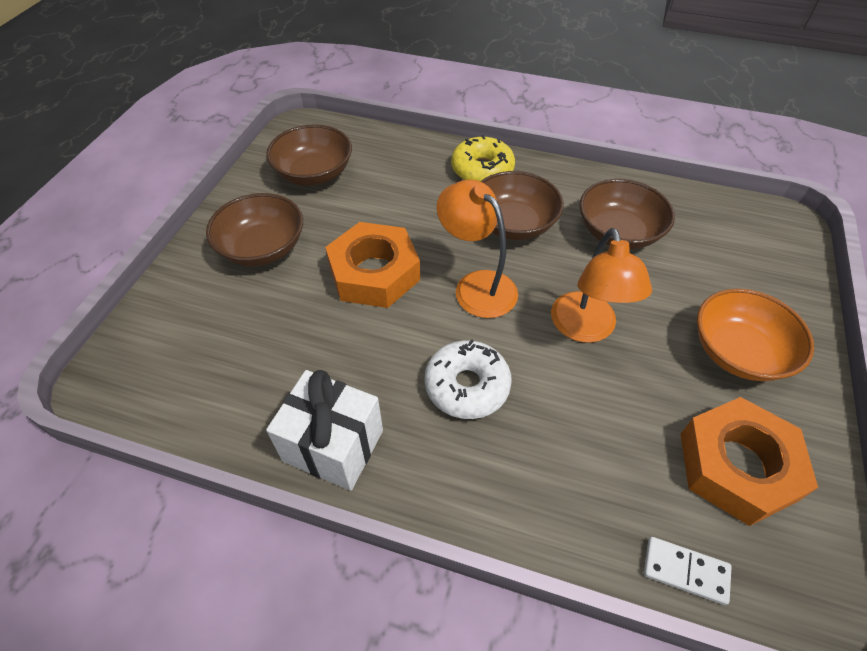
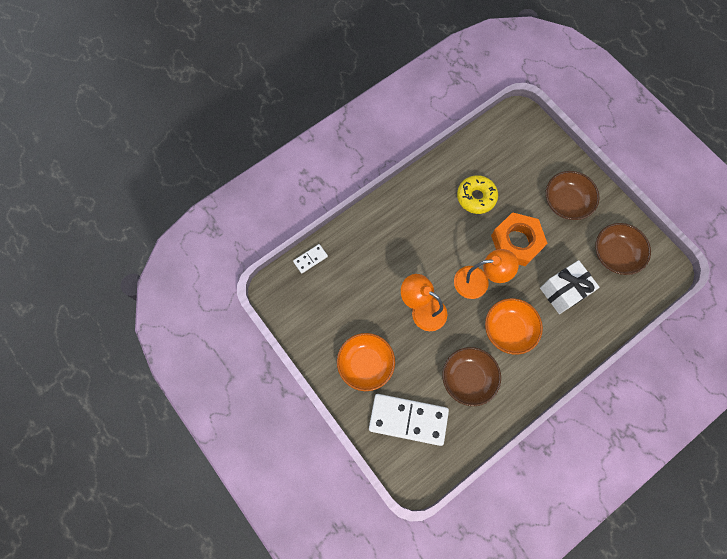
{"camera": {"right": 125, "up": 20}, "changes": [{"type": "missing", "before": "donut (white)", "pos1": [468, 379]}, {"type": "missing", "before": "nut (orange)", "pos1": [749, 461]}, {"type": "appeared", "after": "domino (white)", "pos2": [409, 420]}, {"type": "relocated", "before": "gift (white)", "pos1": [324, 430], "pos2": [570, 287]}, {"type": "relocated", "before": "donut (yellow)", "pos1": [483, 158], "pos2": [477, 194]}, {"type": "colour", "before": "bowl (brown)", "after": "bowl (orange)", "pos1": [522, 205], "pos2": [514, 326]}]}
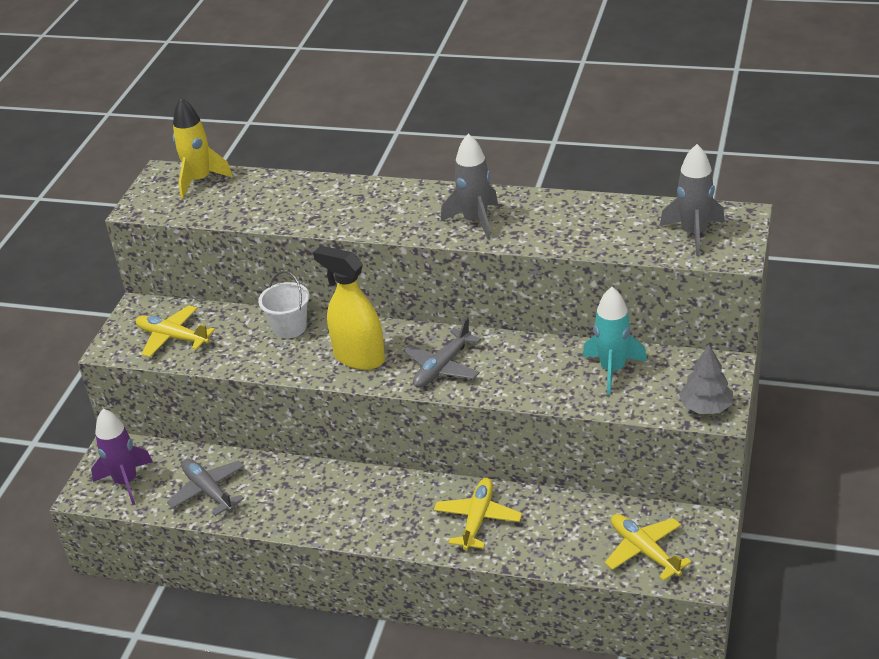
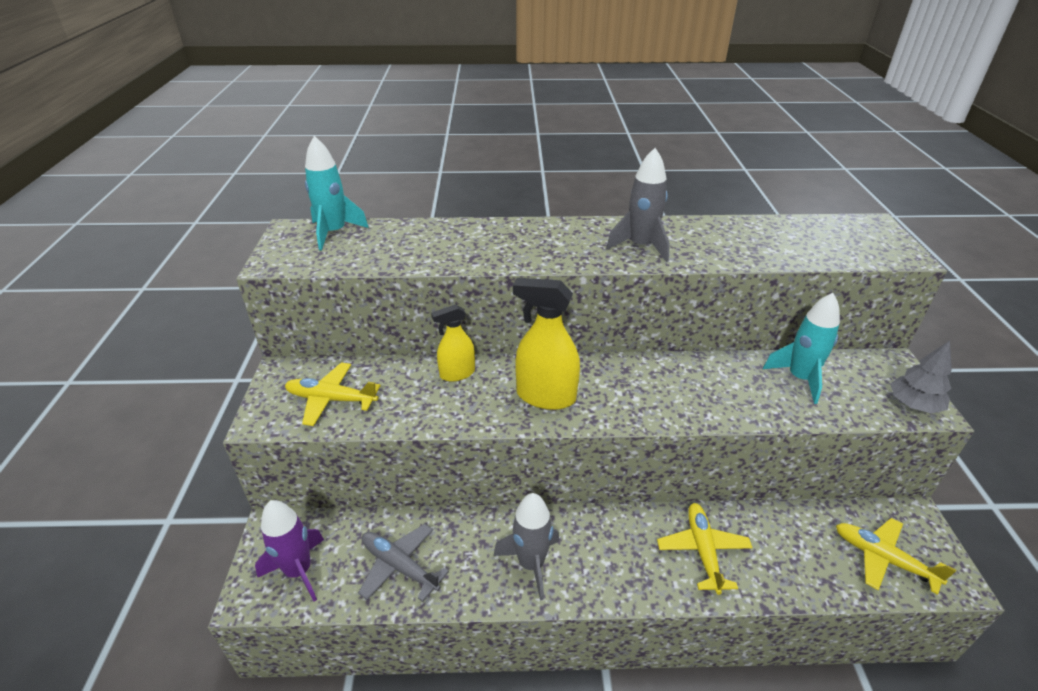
{"camera": {"right": -20, "up": 0}, "changes": [{"type": "missing", "before": "plane (grey)", "pos1": [442, 352]}, {"type": "relocated", "before": "rocket (grey)", "pos1": [692, 200], "pos2": [526, 547]}, {"type": "exchanged", "before": "bucket (white)", "after": "spray bottle (yellow)", "pos1": [284, 305], "pos2": [453, 343]}, {"type": "colour", "before": "rocket (yellow)", "after": "rocket (turquoise)", "pos1": [203, 148], "pos2": [337, 193]}]}
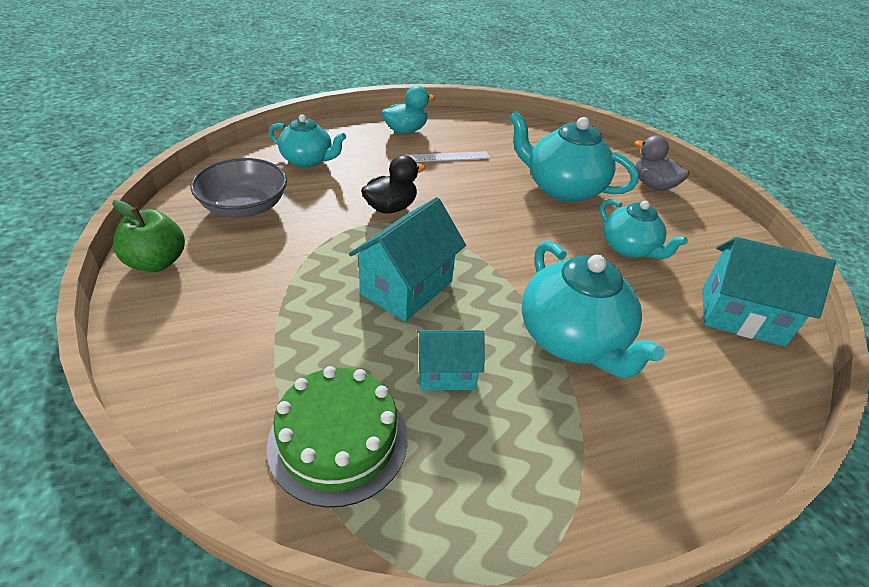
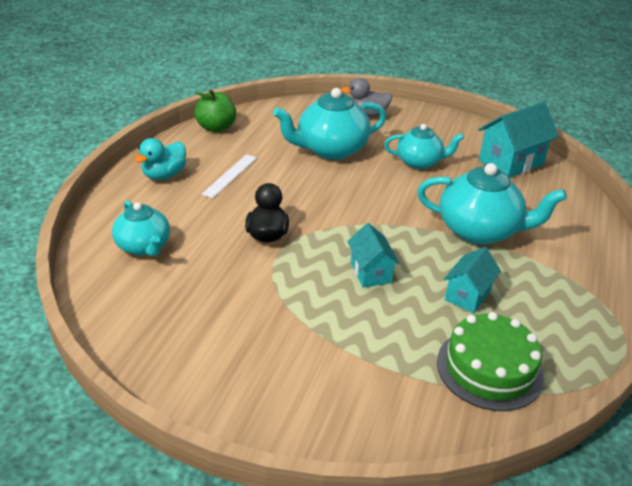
{"camera": {"right": -50, "up": -5}, "changes": [{"type": "missing", "before": "bowl (grey)", "pos1": [238, 188]}, {"type": "relocated", "before": "apple (green)", "pos1": [148, 236], "pos2": [215, 110]}, {"type": "spun", "before": "teapot (turquoise)", "pos1": [307, 141], "pos2": [141, 228], "turn": 90}, {"type": "spun", "before": "duck (turquoise)", "pos1": [408, 109], "pos2": [160, 159], "turn": -150}, {"type": "size", "before": "house (turquoise)", "pos1": [407, 259], "pos2": [373, 255], "scale": 0.61}]}
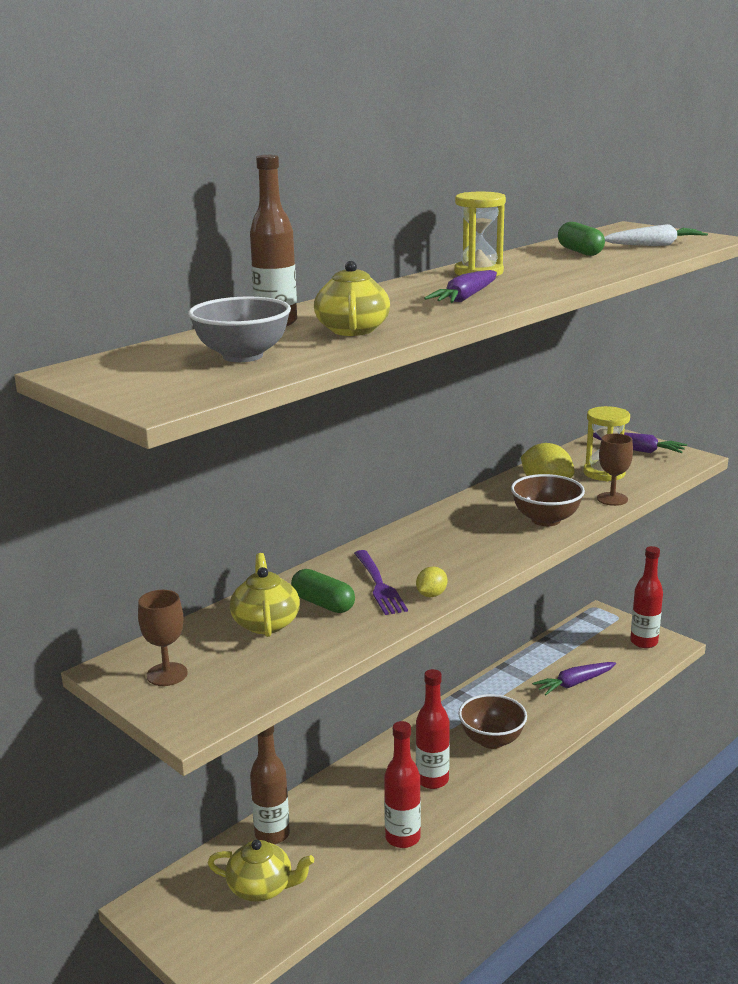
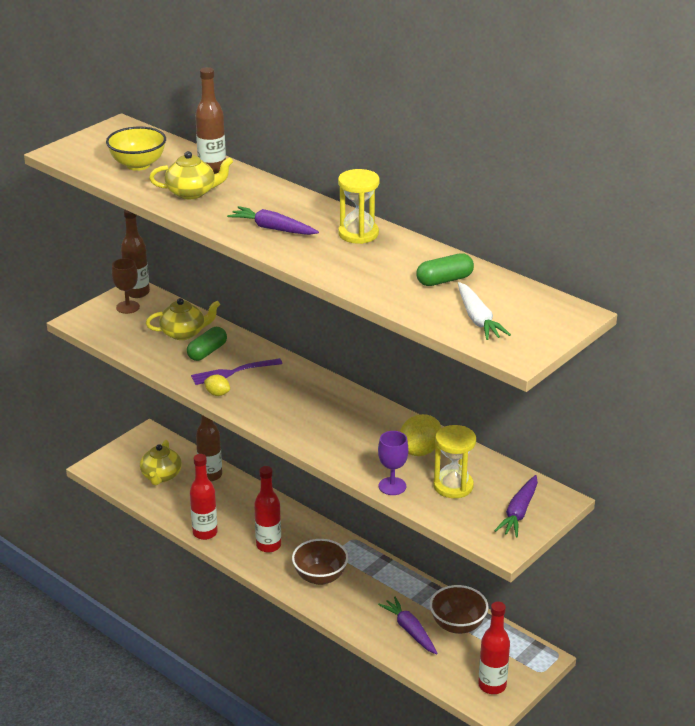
{"camera": {"right": 85, "up": 10}, "changes": [{"type": "appeared", "after": "bottle (brown)", "pos2": [135, 253]}, {"type": "relocated", "before": "bowl (brown)", "pos1": [548, 500], "pos2": [459, 609]}, {"type": "colour", "before": "bowl (grey)", "after": "bowl (yellow)", "pos1": [239, 329], "pos2": [136, 148]}, {"type": "colour", "before": "goblet (brown)", "after": "goblet (purple)", "pos1": [615, 469], "pos2": [393, 463]}]}
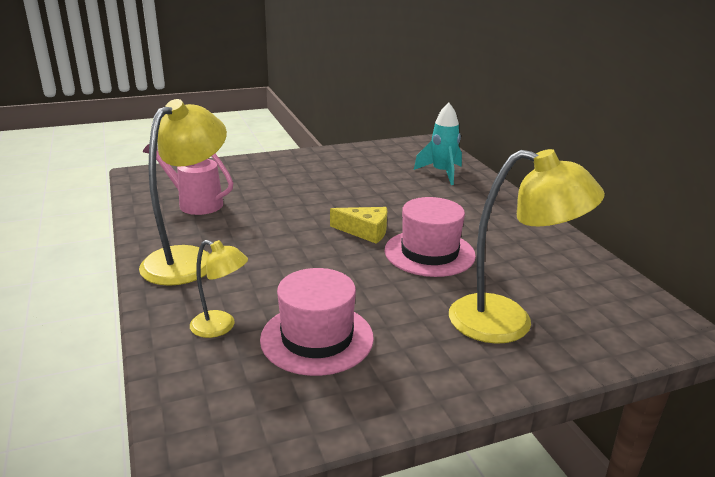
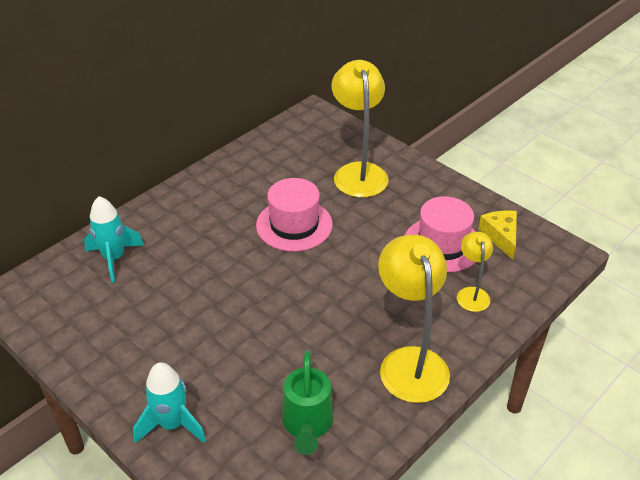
{"camera": {"right": -115, "up": 15}, "changes": [{"type": "appeared", "after": "rocket (turquoise)", "pos2": [169, 403]}, {"type": "relocated", "before": "cheese (yellow)", "pos1": [358, 225], "pos2": [497, 235]}, {"type": "colour", "before": "watering can (pink)", "after": "watering can (green)", "pos1": [188, 179], "pos2": [307, 402]}, {"type": "spun", "before": "lamp (yellow)", "pos1": [183, 192], "pos2": [414, 319], "turn": 75}]}
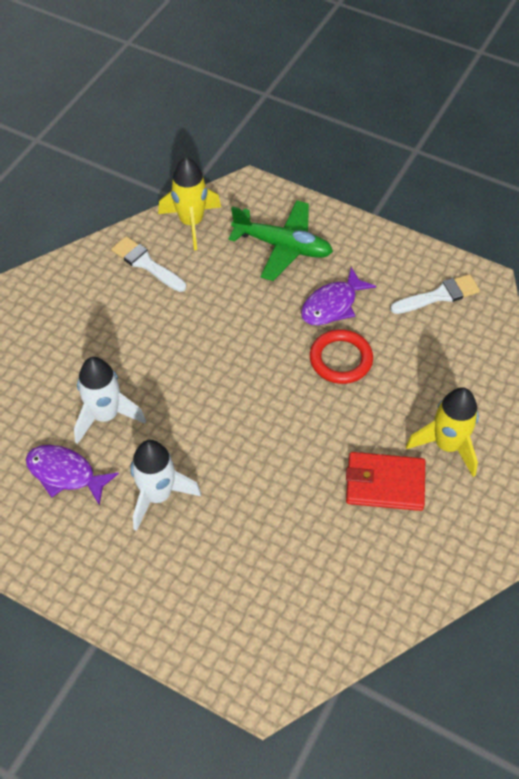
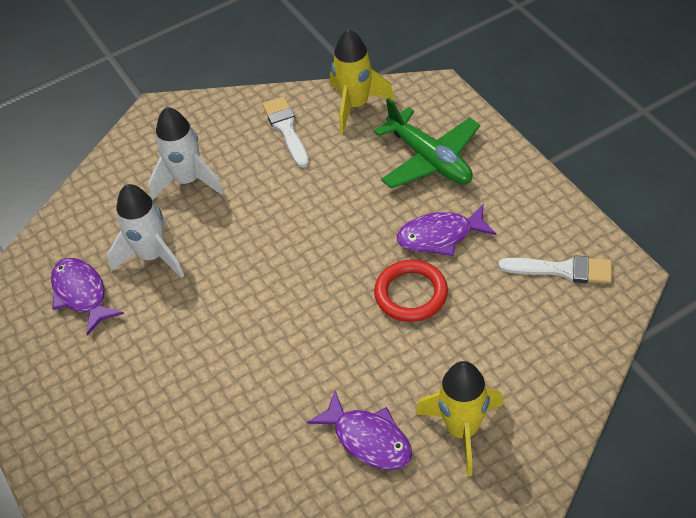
{"camera": {"right": 35, "up": -5}, "changes": [{"type": "relocated", "before": "rocket (white)", "pos1": [165, 485], "pos2": [186, 153]}, {"type": "exchanged", "before": "wallet (red)", "after": "fish (purple)", "pos1": [385, 481], "pos2": [359, 430]}]}
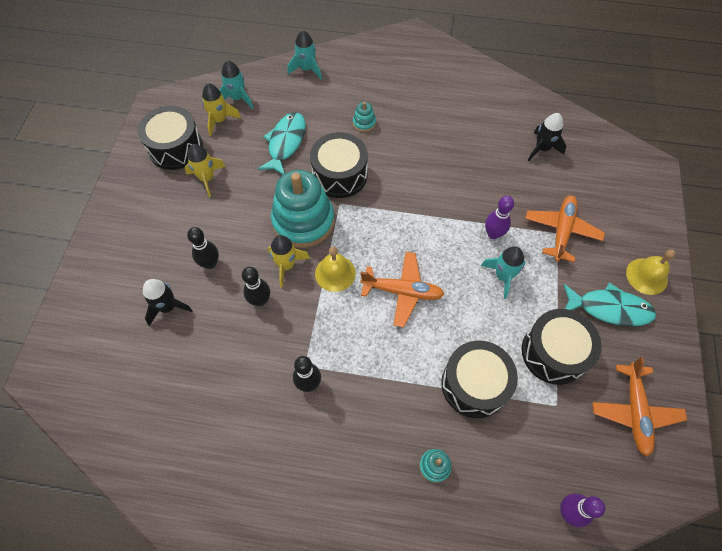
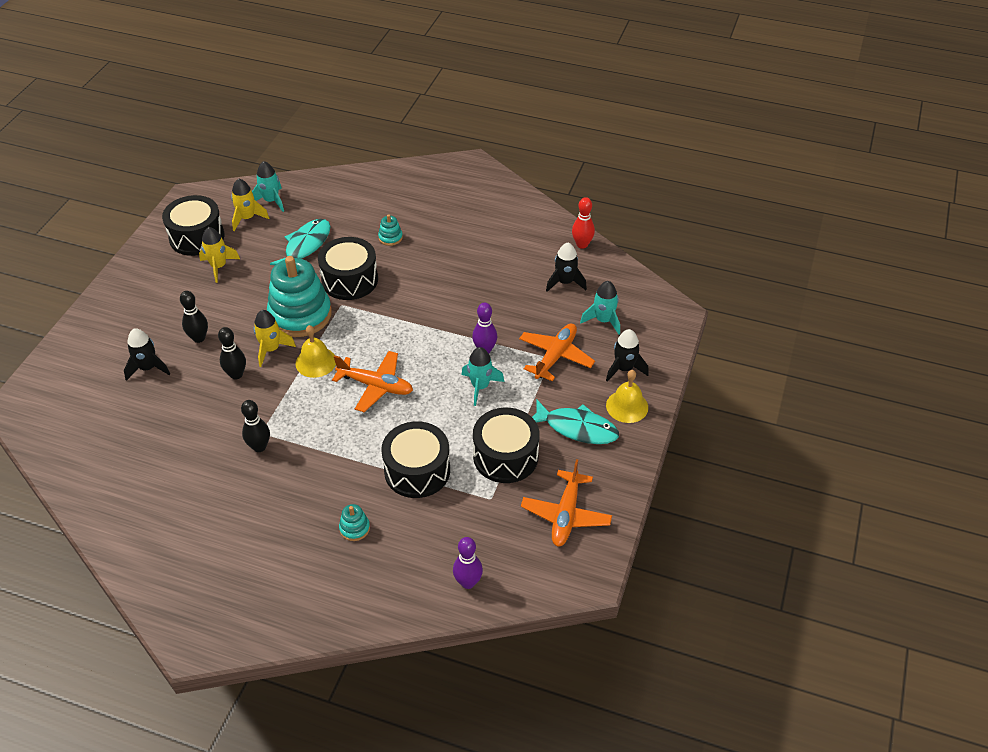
{"camera": {"right": 10, "up": -15}, "changes": [{"type": "appeared", "after": "bowling pin (red)", "pos2": [583, 223]}, {"type": "appeared", "after": "rocket (black)", "pos2": [627, 355]}, {"type": "relocated", "before": "rocket (turquoise)", "pos1": [305, 54], "pos2": [600, 308]}]}
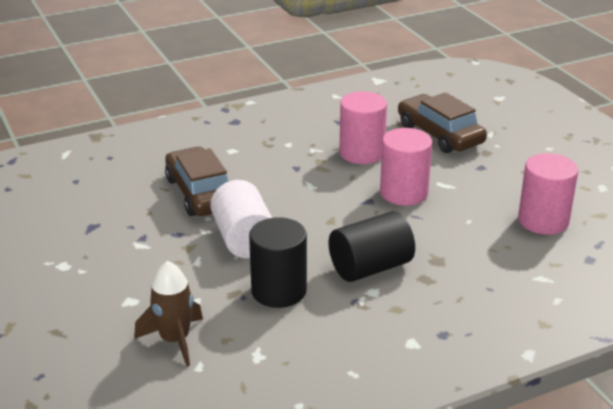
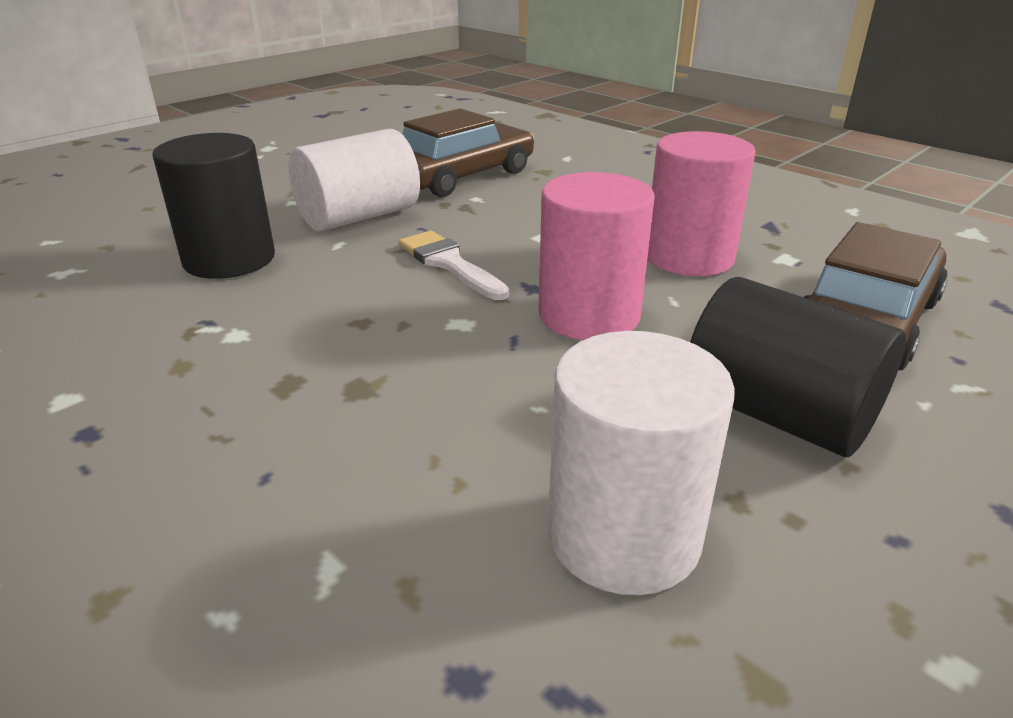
{"camera": {"right": 70, "up": 0}, "changes": [{"type": "missing", "before": "rocket (brown)", "pos1": [168, 313]}, {"type": "appeared", "after": "brush (white)", "pos2": [454, 265]}, {"type": "relocated", "before": "cylinder (black)", "pos1": [372, 246], "pos2": [798, 367]}, {"type": "colour", "before": "cylinder (pink)", "after": "cylinder (white)", "pos1": [548, 194], "pos2": [641, 463]}]}
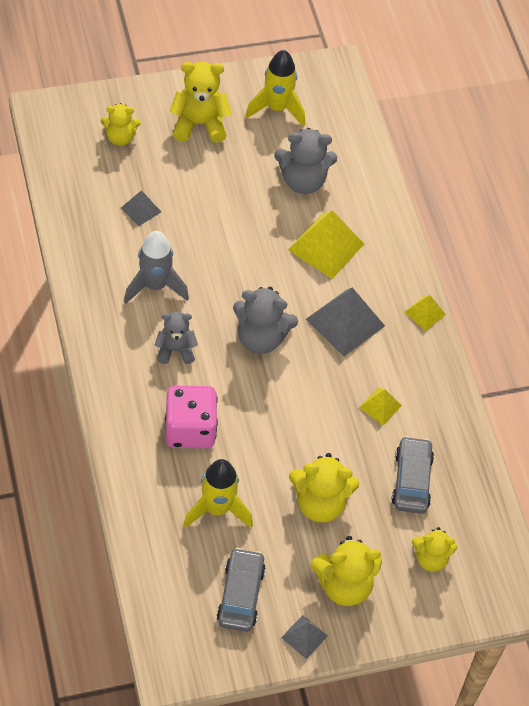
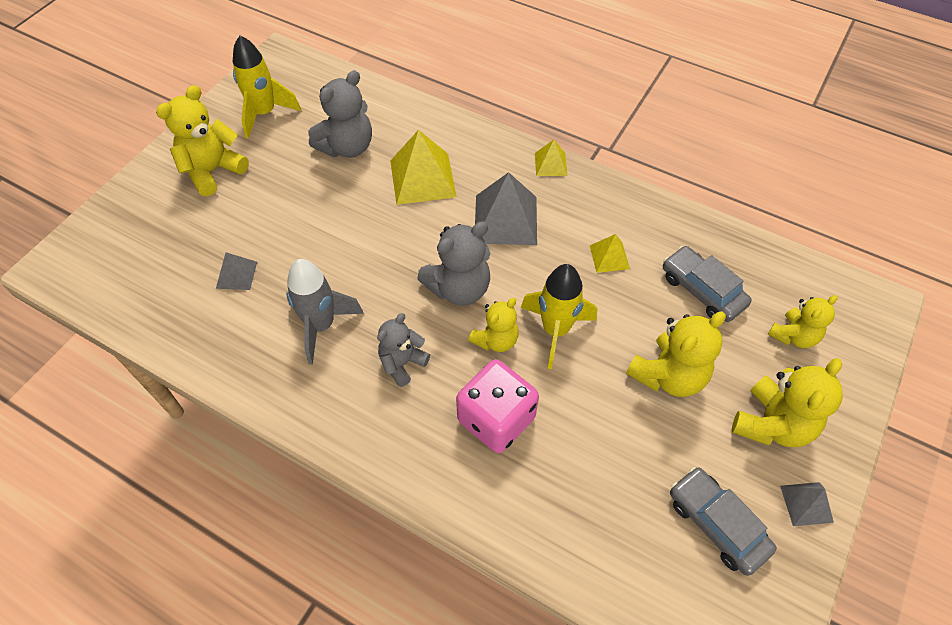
{"camera": {"right": -40, "up": 0}, "changes": [{"type": "relocated", "before": "teddy bear (yellow)", "pos1": [121, 124], "pos2": [493, 325]}, {"type": "relocated", "before": "rocket (yellow)", "pos1": [218, 493], "pos2": [559, 316]}]}
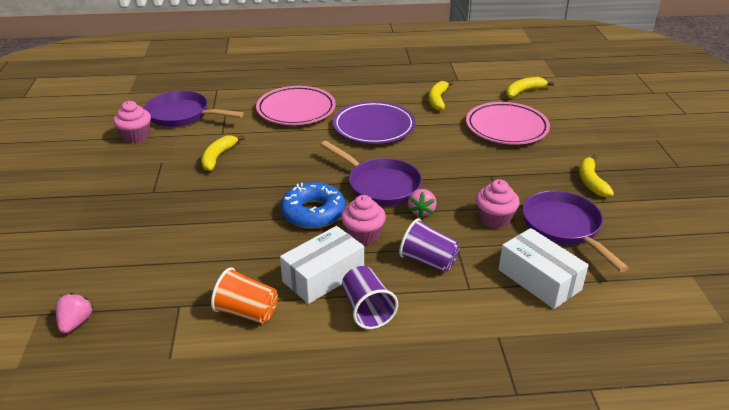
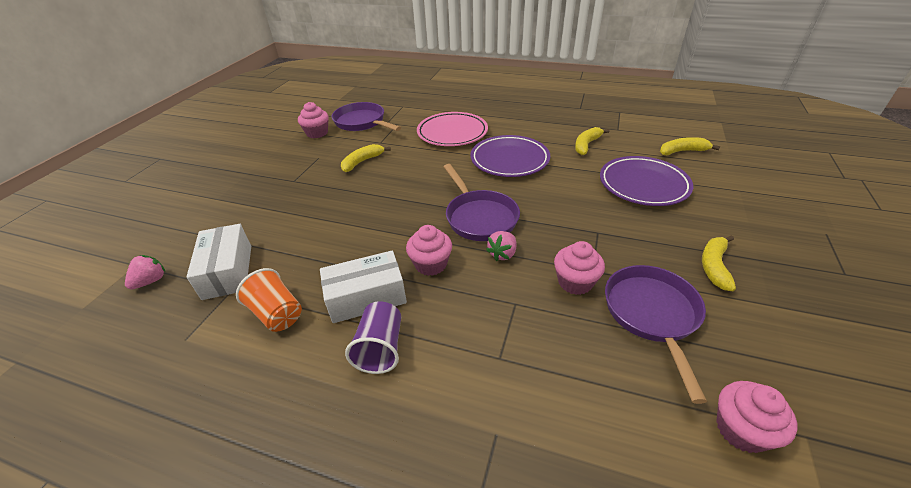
{"camera": {"right": 25, "up": 5}, "changes": [{"type": "missing", "before": "donut (blue)", "pos1": [313, 205]}, {"type": "missing", "before": "cup (purple)", "pos1": [429, 245]}, {"type": "appeared", "after": "cupcake (pink)", "pos2": [757, 417]}, {"type": "relocated", "before": "box (white)", "pos1": [543, 268], "pos2": [218, 262]}, {"type": "colour", "before": "plate (pink)", "after": "plate (purple)", "pos1": [508, 123], "pos2": [646, 181]}]}
